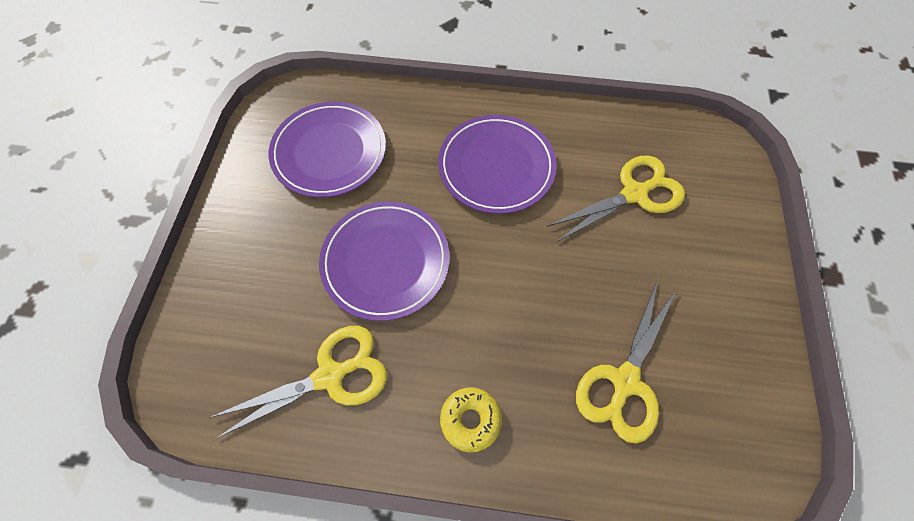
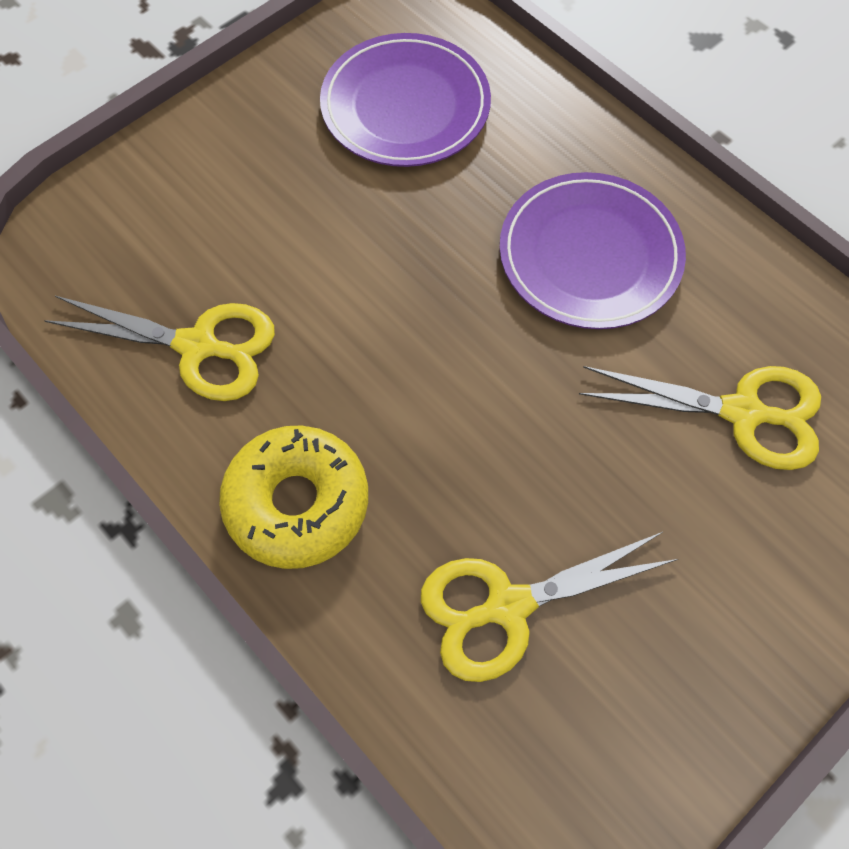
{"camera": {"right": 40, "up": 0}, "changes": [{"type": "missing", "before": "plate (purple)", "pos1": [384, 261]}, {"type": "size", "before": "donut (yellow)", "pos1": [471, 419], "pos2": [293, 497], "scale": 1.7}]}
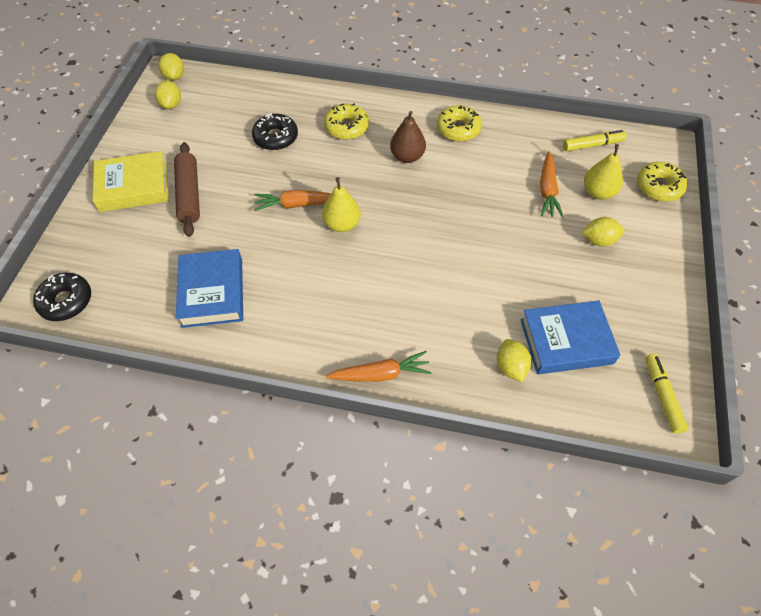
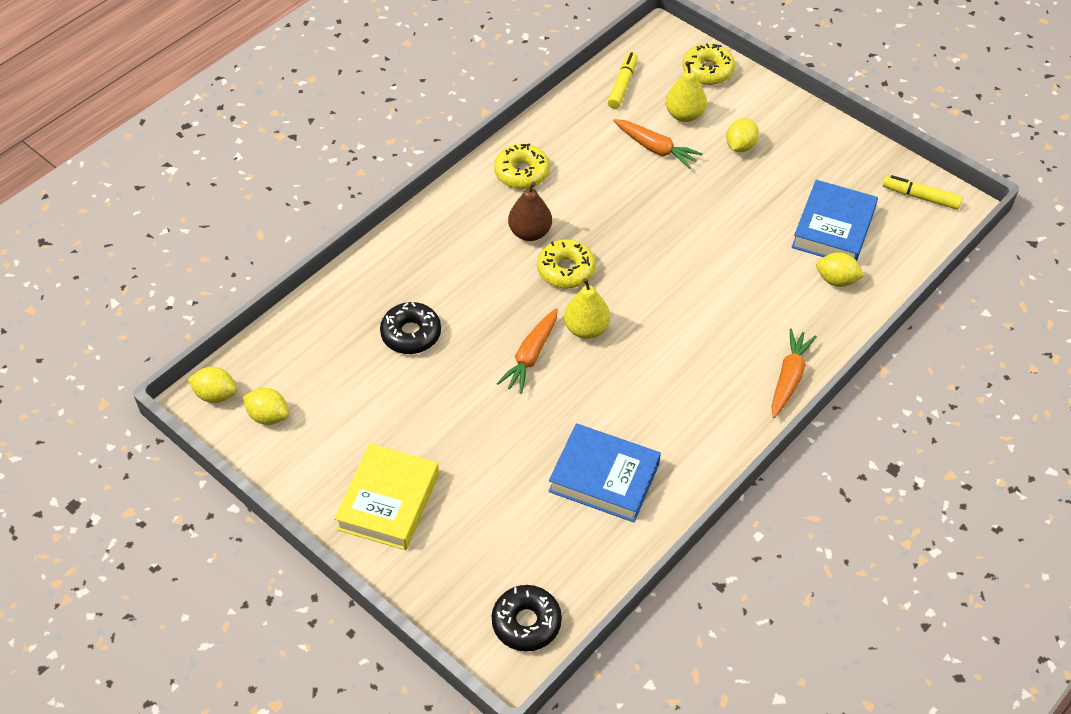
{"camera": {"right": -60, "up": -5}, "changes": [{"type": "missing", "before": "rolling pin (brown)", "pos1": [187, 189]}, {"type": "relocated", "before": "donut (yellow)", "pos1": [346, 121], "pos2": [566, 264]}]}
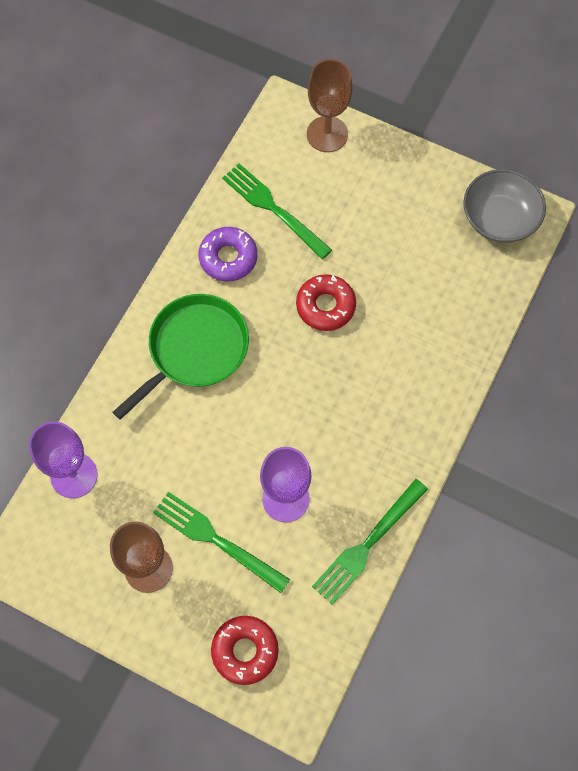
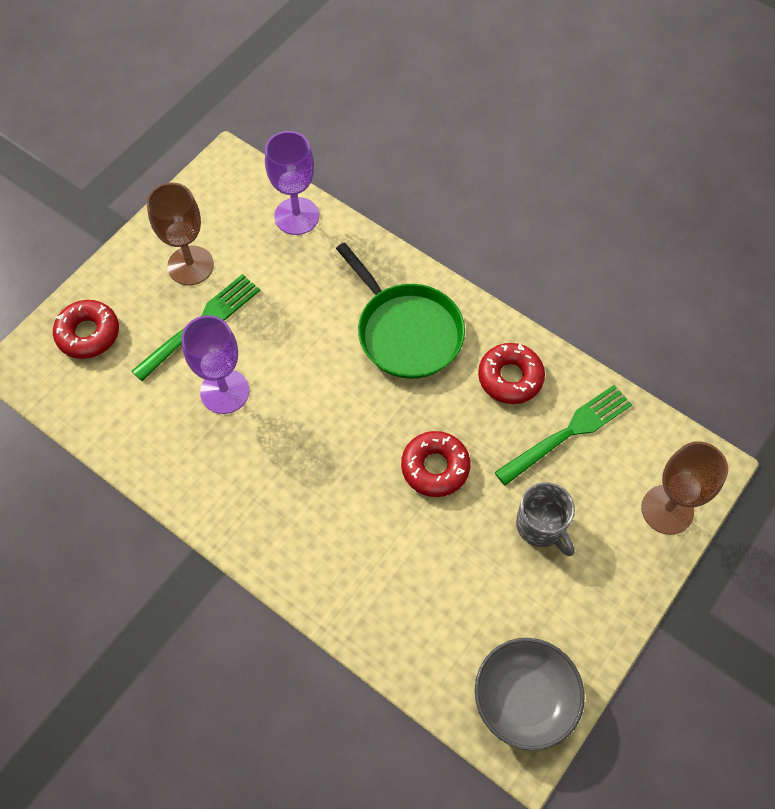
{"camera": {"right": 100, "up": -5}, "changes": [{"type": "missing", "before": "fork (green)", "pos1": [370, 542]}, {"type": "appeared", "after": "mug (grey)", "pos2": [545, 519]}, {"type": "colour", "before": "donut (purple)", "after": "donut (red)", "pos1": [227, 254], "pos2": [511, 373]}]}
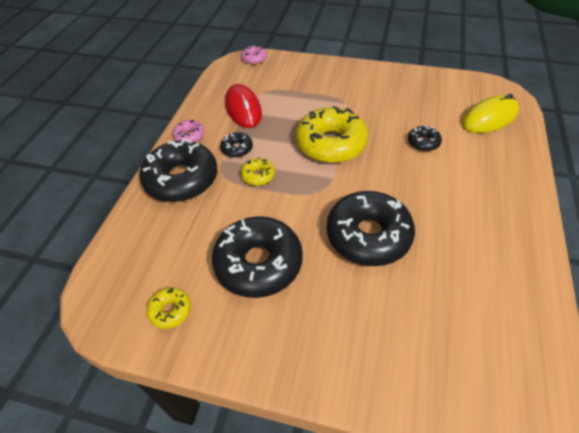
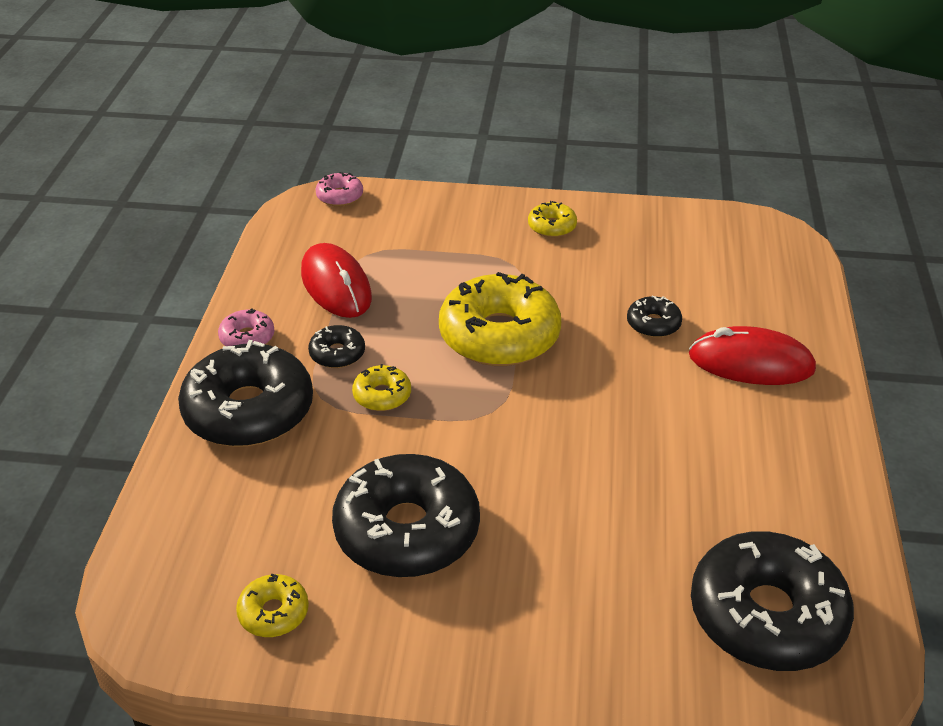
{"camera": {"right": -10, "up": -10}, "changes": [{"type": "missing", "before": "mouse (yellow)", "pos1": [490, 113]}, {"type": "appeared", "after": "donut (yellow)", "pos2": [552, 219]}, {"type": "appeared", "after": "mouse (red)", "pos2": [752, 355]}, {"type": "relocated", "before": "donut (black)", "pos1": [371, 228], "pos2": [772, 601]}]}
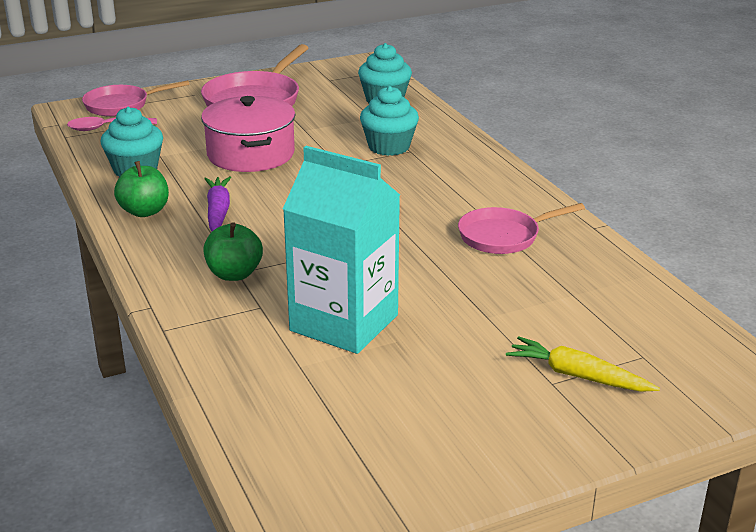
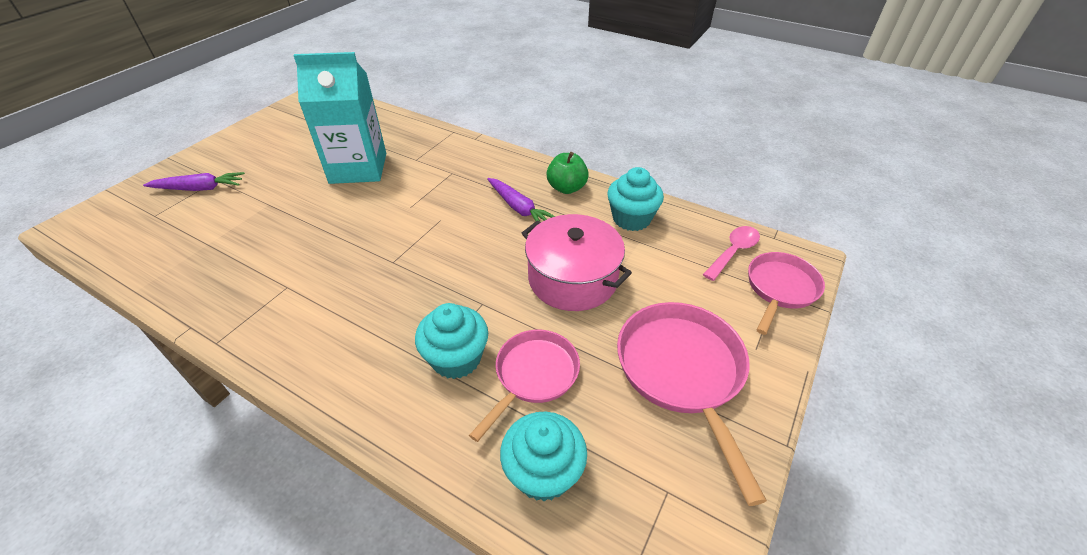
{"camera": {"right": 145, "up": 15}, "changes": [{"type": "missing", "before": "apple (green)", "pos1": [233, 251]}, {"type": "relocated", "before": "pan (pink)", "pos1": [521, 228], "pos2": [524, 386]}, {"type": "colour", "before": "carrot (yellow)", "after": "carrot (purple)", "pos1": [583, 364], "pos2": [194, 181]}]}
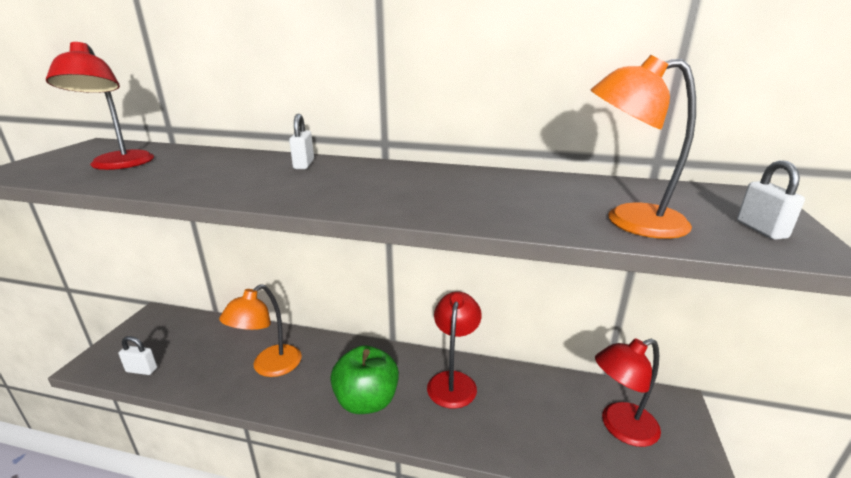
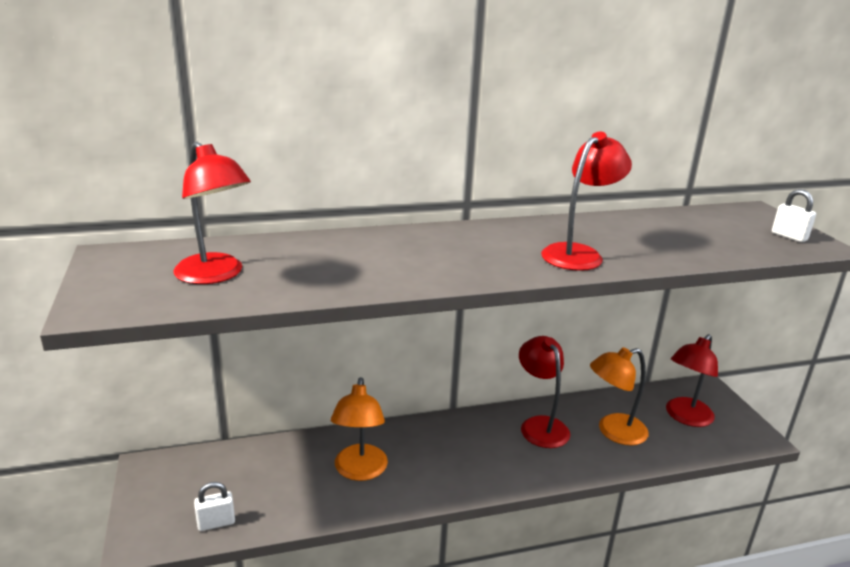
{"camera": {"right": -30, "up": 0}, "changes": [{"type": "missing", "before": "padlock (white)", "pos1": [301, 141]}, {"type": "missing", "before": "apple (green)", "pos1": [364, 379]}, {"type": "appeared", "after": "lamp (red)", "pos2": [586, 201]}, {"type": "relocated", "before": "lamp (orange)", "pos1": [643, 147], "pos2": [619, 396]}]}
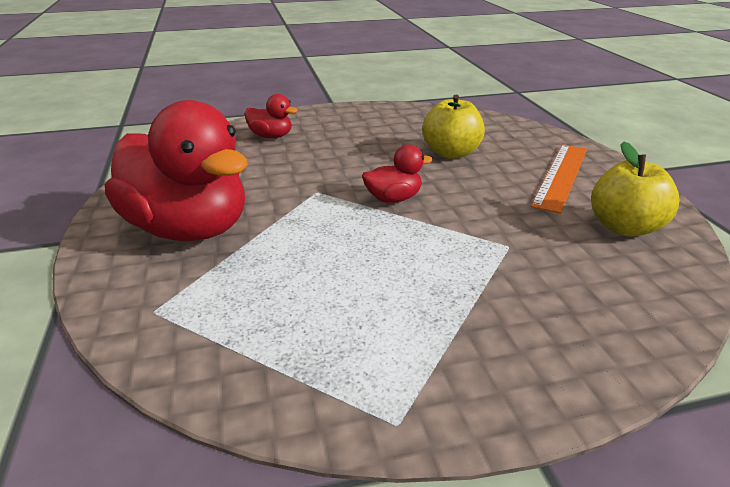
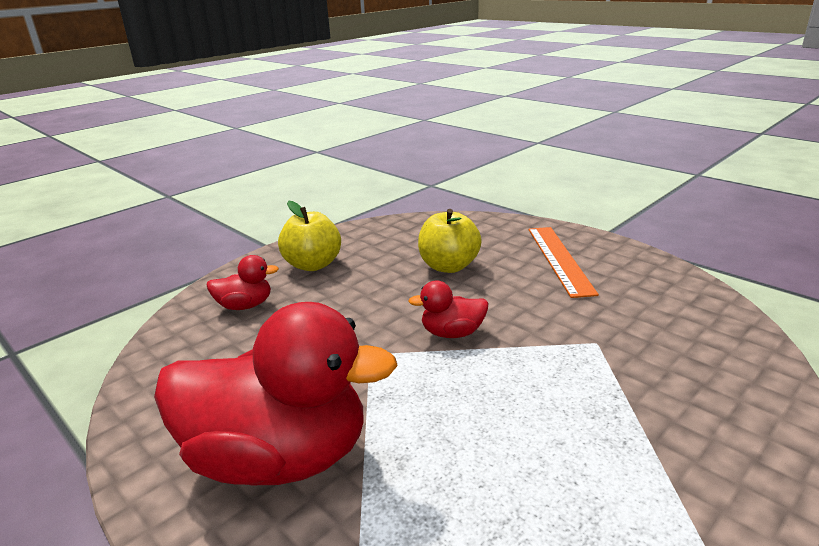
{"camera": {"right": -30, "up": -5}, "changes": [{"type": "relocated", "before": "apple (yellow)", "pos1": [635, 189], "pos2": [309, 236]}, {"type": "spun", "before": "duck (red)", "pos1": [397, 173], "pos2": [448, 309], "turn": -135}]}
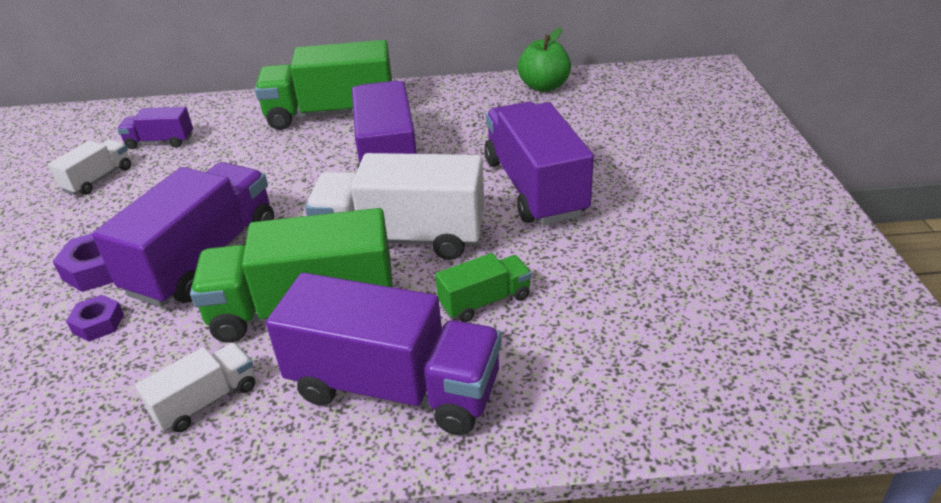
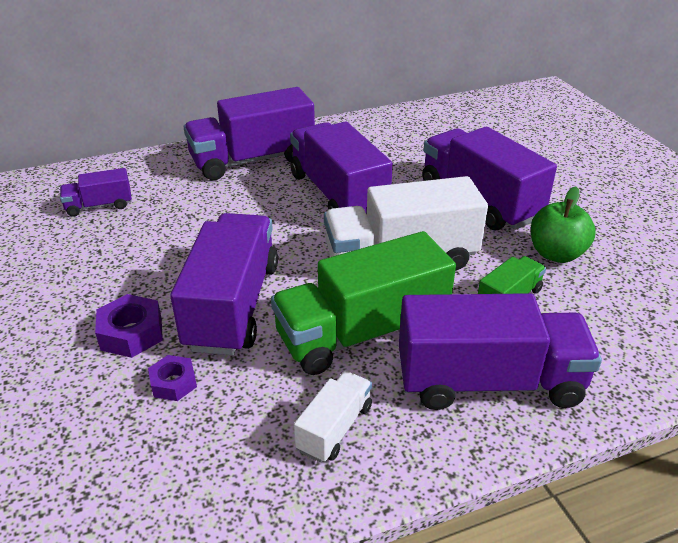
{"camera": {"right": -20, "up": 0}, "changes": [{"type": "missing", "before": "truck (white)", "pos1": [89, 167]}, {"type": "relocated", "before": "apple (green)", "pos1": [544, 59], "pos2": [563, 224]}, {"type": "colour", "before": "truck (green)", "after": "truck (purple)", "pos1": [323, 85], "pos2": [249, 133]}]}
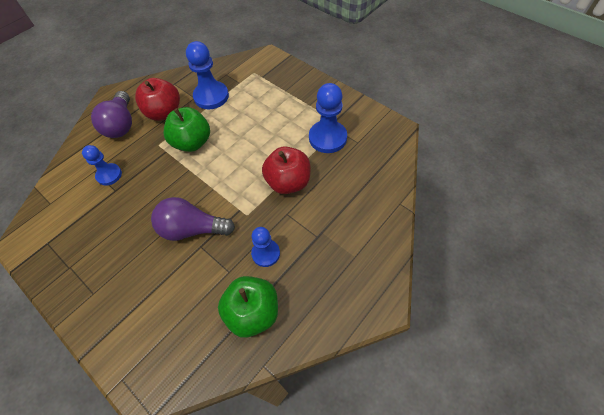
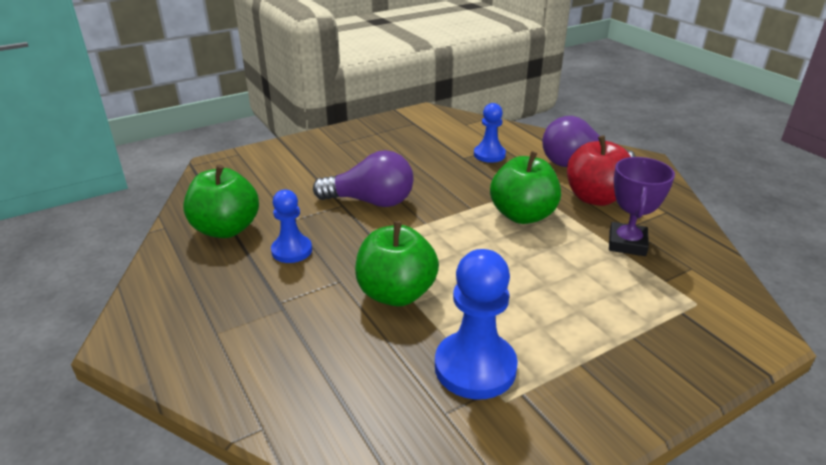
{"camera": {"right": 105, "up": -25}, "changes": [{"type": "exchanged", "before": "pawn (blue)", "after": "trophy (purple)", "pos1": [207, 75], "pos2": [642, 206]}, {"type": "colour", "before": "apple (red)", "after": "apple (green)", "pos1": [286, 170], "pos2": [397, 263]}, {"type": "spun", "before": "light bulb (purple)", "pos1": [193, 219], "pos2": [363, 178], "turn": 75}]}
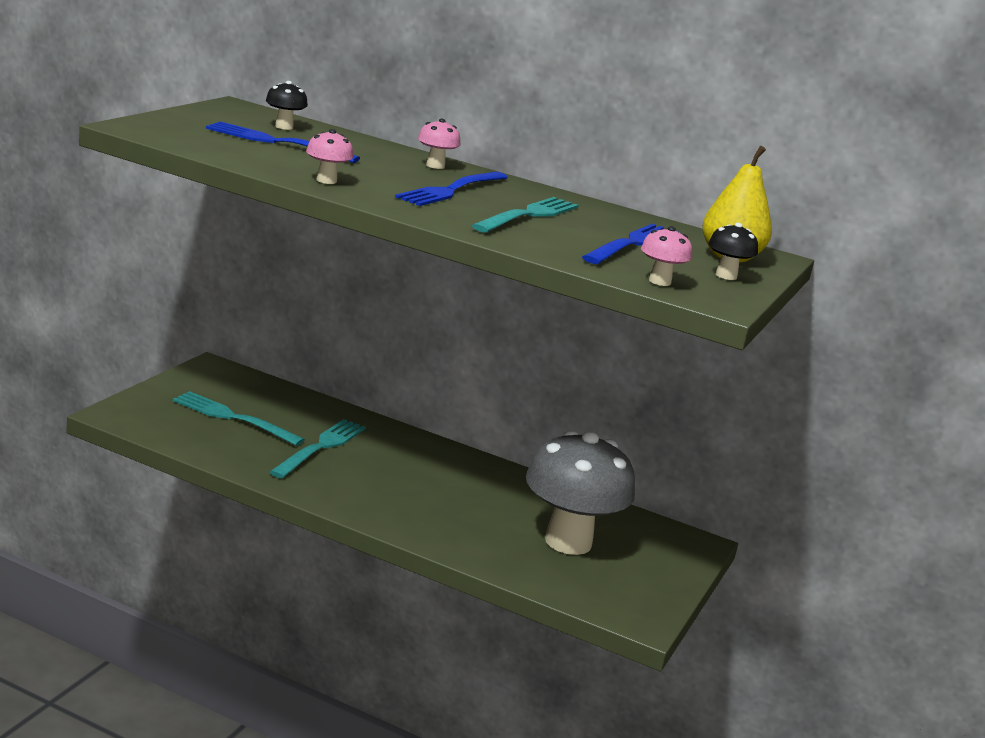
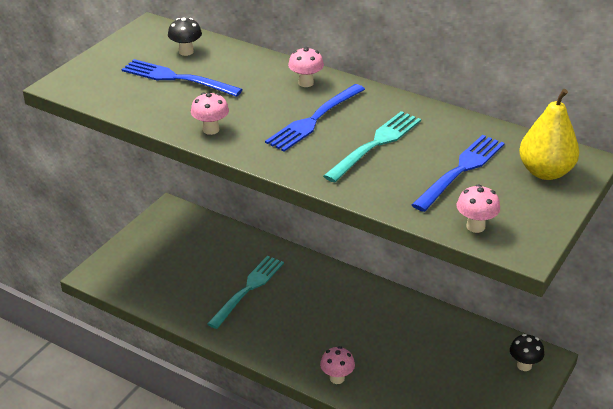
{"camera": {"right": 10, "up": 15}, "changes": [{"type": "missing", "before": "fork (turquoise)", "pos1": [239, 418]}, {"type": "missing", "before": "mushroom (grey)", "pos1": [580, 493]}, {"type": "appeared", "after": "mushroom (pink)", "pos2": [337, 365]}, {"type": "relocated", "before": "mushroom (black)", "pos1": [733, 251], "pos2": [527, 352]}]}
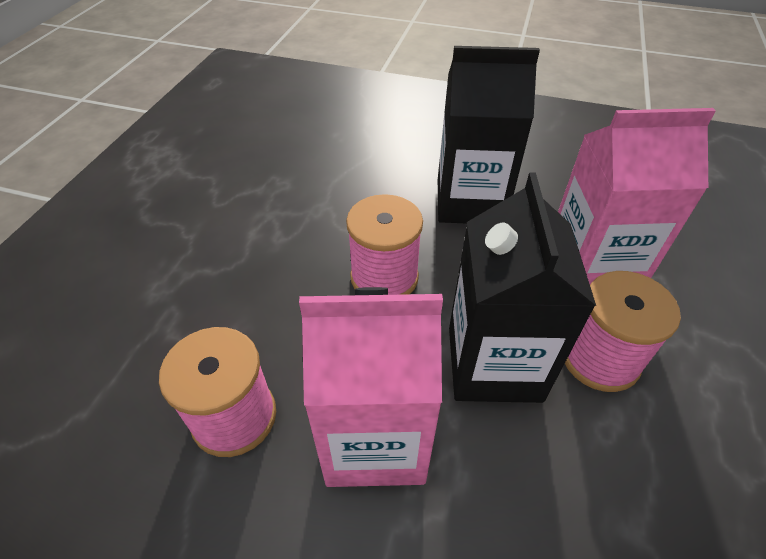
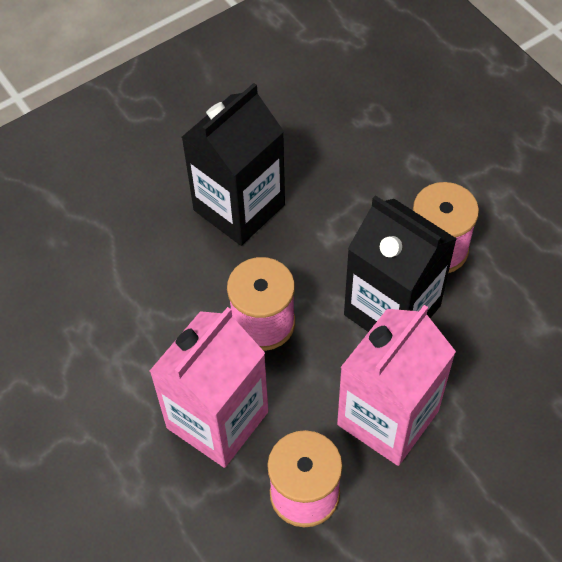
{"camera": {"right": -50, "up": 10}, "changes": [{"type": "relocated", "before": "carton (pink)", "pos1": [637, 196], "pos2": [209, 387]}]}
